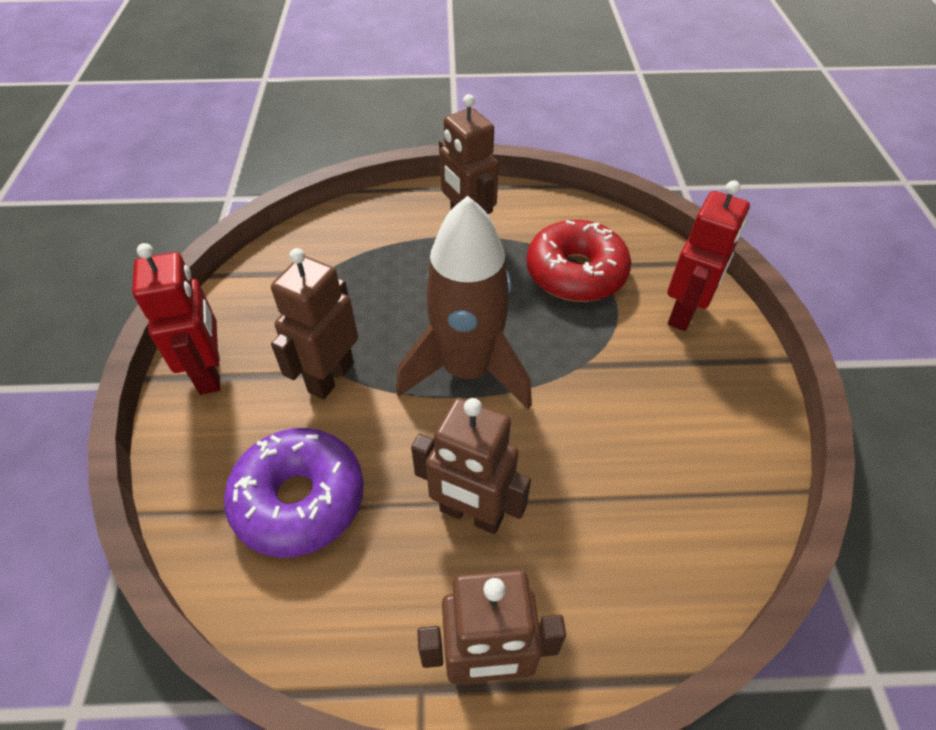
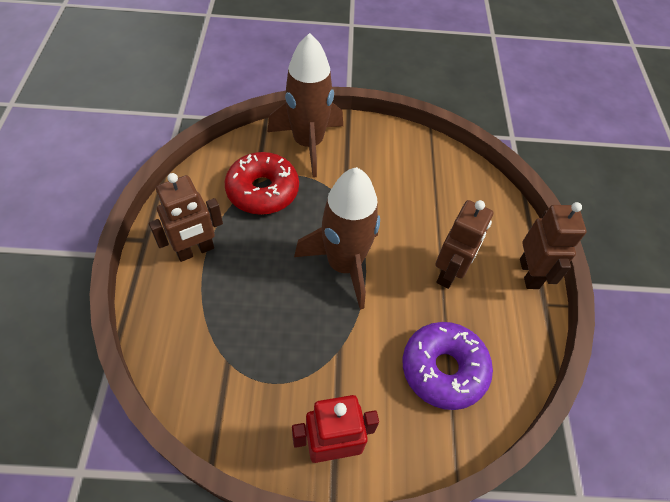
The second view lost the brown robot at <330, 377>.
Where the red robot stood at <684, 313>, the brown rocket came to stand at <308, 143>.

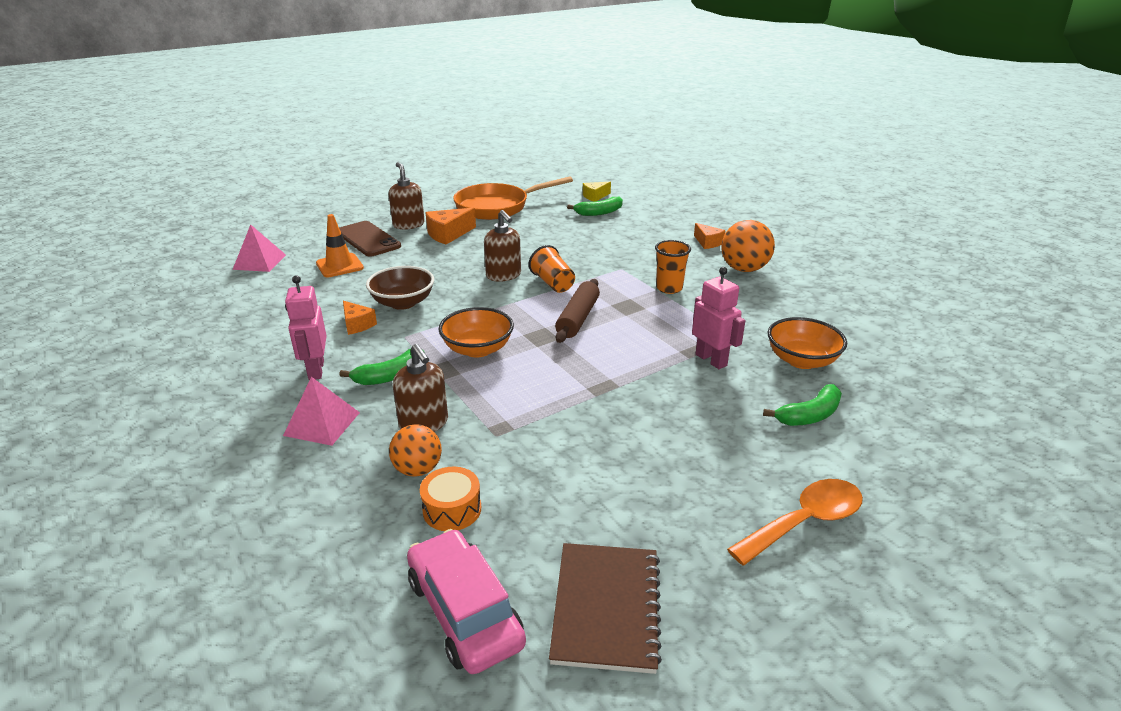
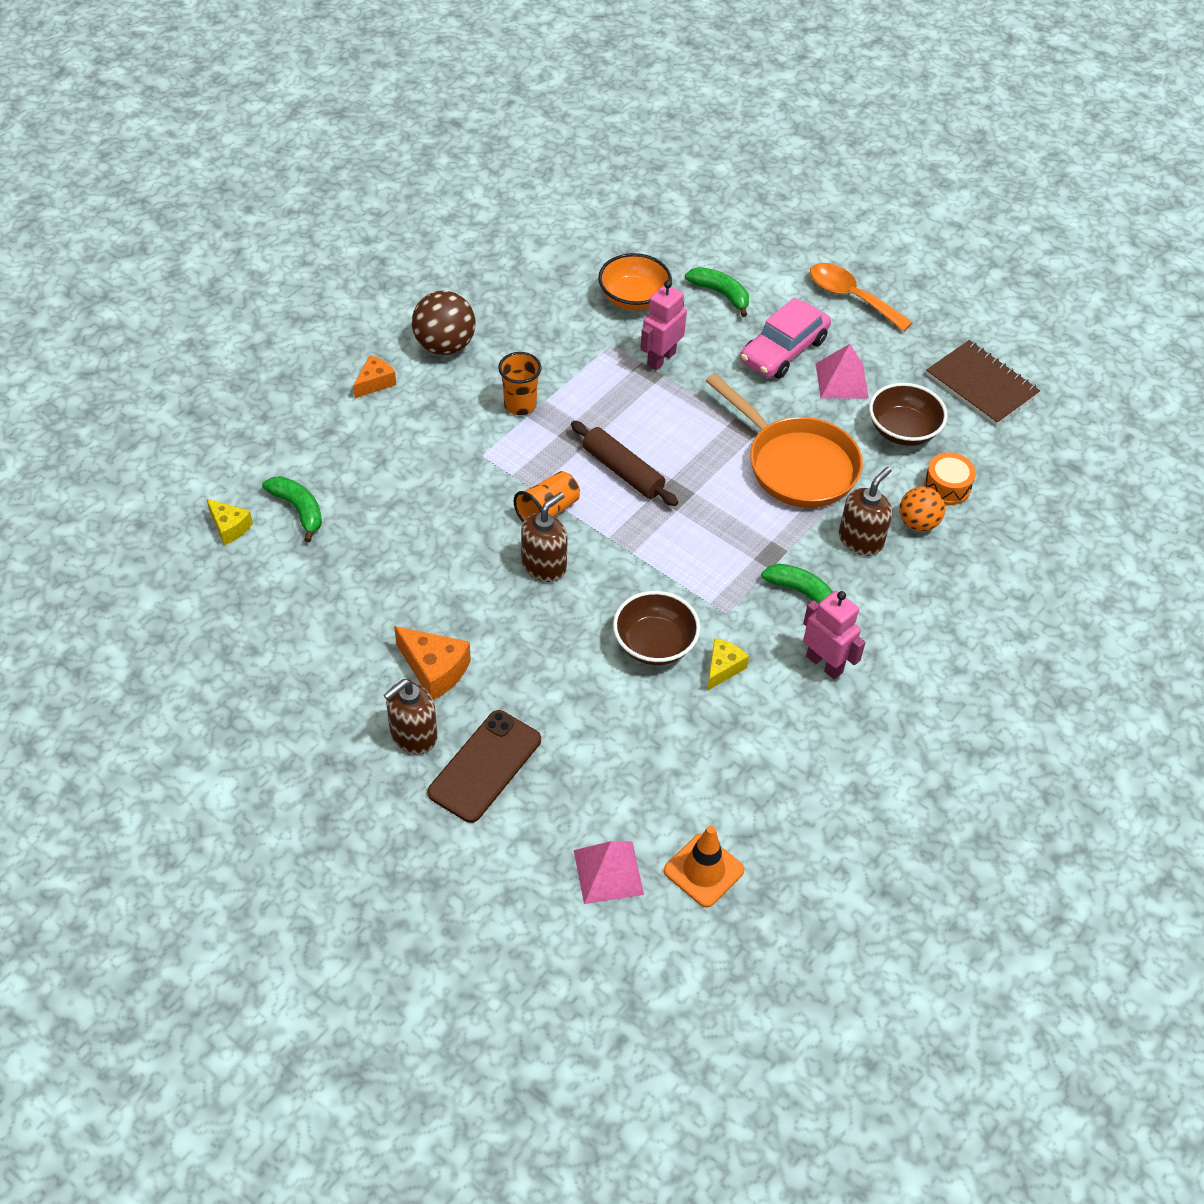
The second view lost the orange bowl at <477, 349>.
The second view gained the brown bowl at <903, 430>.
The pink pyramid ended up elsewhere, having gone from <322, 423> to <841, 380>.
The orange traffic cone ended up elsewhere, having gone from <339, 266> to <703, 870>.
The pink car ended up elsewhere, having gone from <465, 611> to <783, 350>.
The orange pan ended up elsewhere, having gone from <497, 207> to <795, 464>.
What was the orange cheese at <357, 325> turned into the yellow cheese at <723, 668>.
What was the orange ball at <744, 269> turned into the brown ball at <445, 345>.
The pink robot at <316, 370> ended up facing another way, 105 degrees counterclockwise from before.
The brown notebook at <606, 608> ended up facing another way, 60 degrees clockwise from before.
The brown rolling pin at <578, 318> ended up facing another way, 45 degrees clockwise from before.

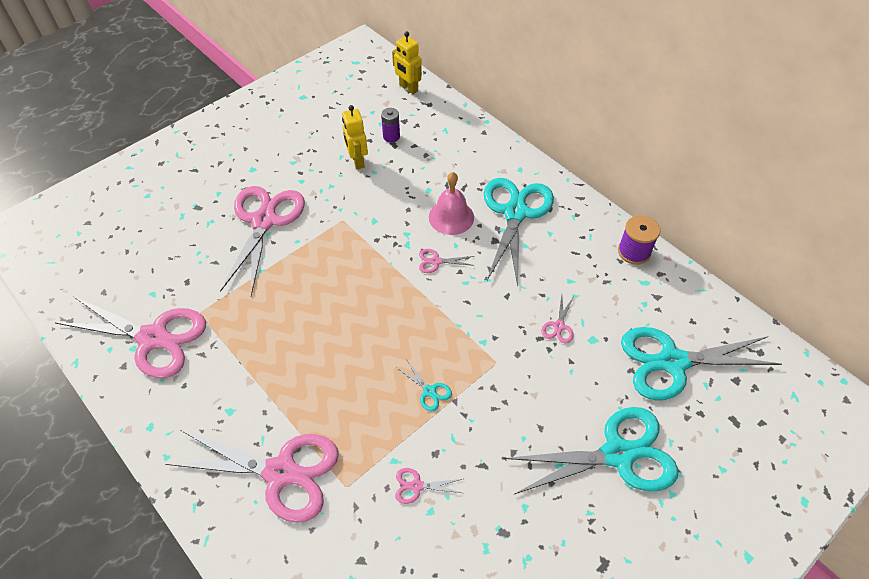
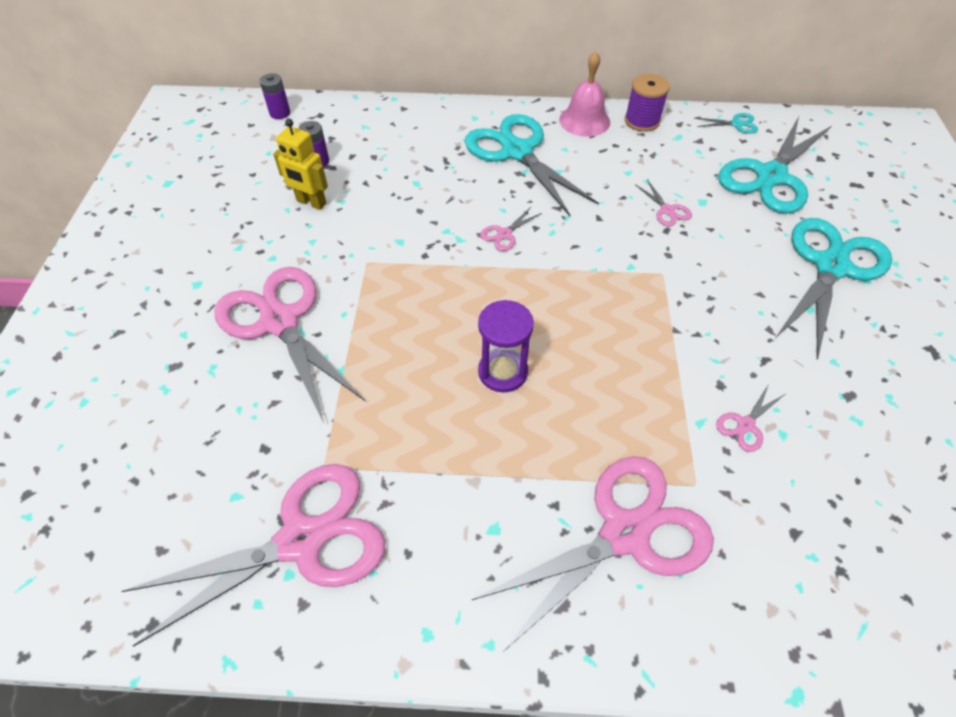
The second view gained the purple hourglass at <503, 372>.
The turquoise scissors ended up elsewhere, having gone from <429, 391> to <736, 124>.
The pink bell ended up elsewhere, having gone from <451, 217> to <584, 120>.
Where the yellow robot stood at <408, 88>, the purple battery came to stand at <280, 113>.

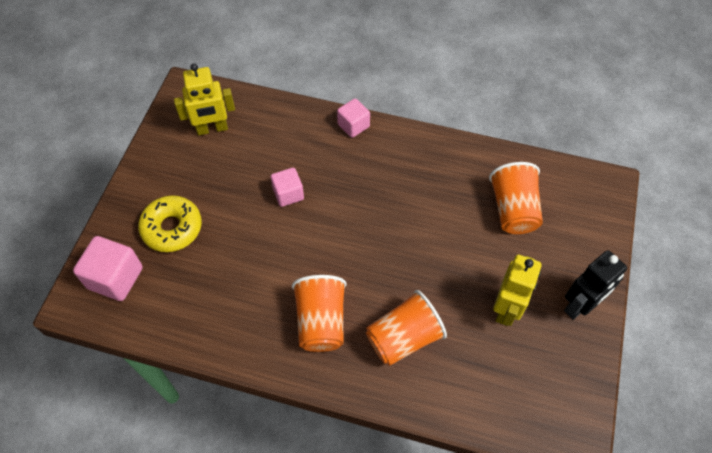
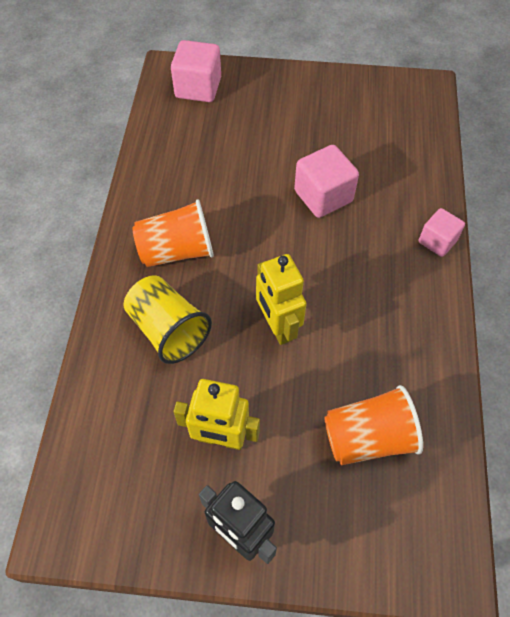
The second view lost the yellow donut at <172, 228>.
The yellow robot ended up elsewhere, having gone from <212, 129> to <277, 326>.
What was the orange cup at <403, 338> turned into the yellow cup at <168, 330>.
The size of the pink cube at <288, 194> changed by a factor of 1.57.

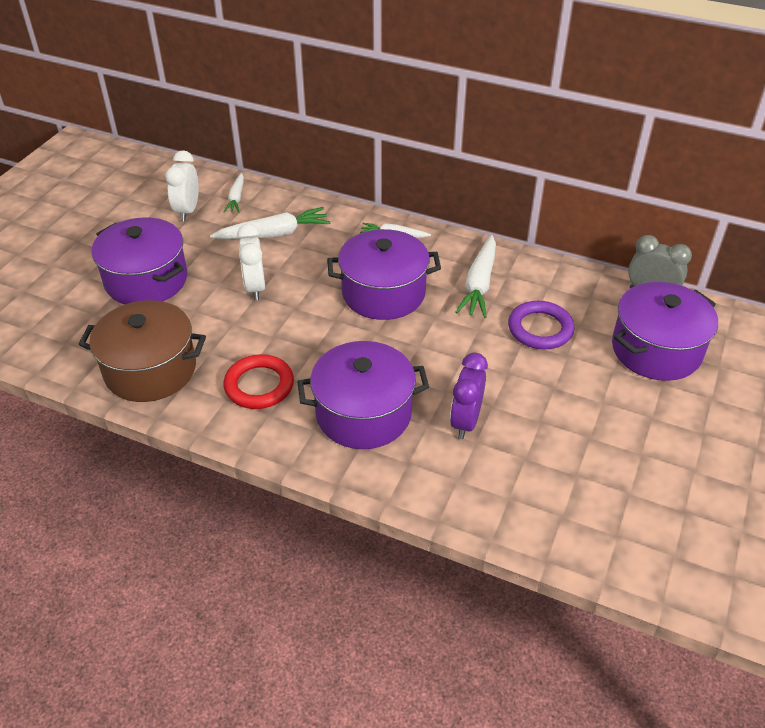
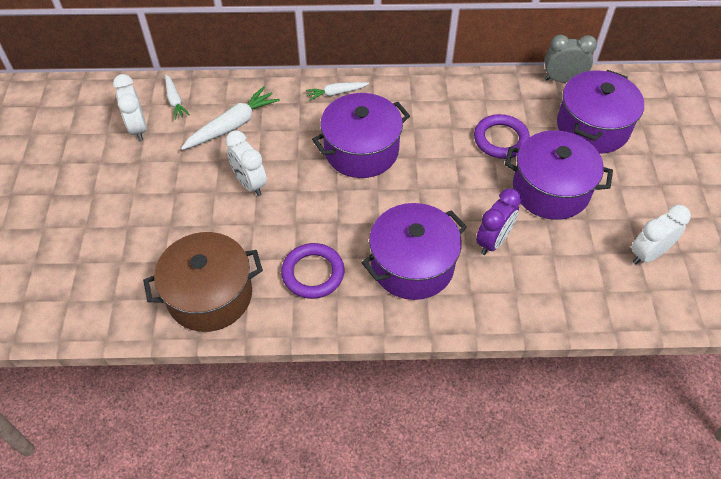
The second view lost the white carrot at <479, 284>.
The second view gained the white clock at <648, 254>.
The purple pot ended up elsewhere, having gone from <146, 280> to <550, 189>.
What was the red ring at <259, 385> turned into the purple ring at <313, 273>.
The purple clock at <465, 421> ended up facing another way, 135 degrees counterclockwise from before.

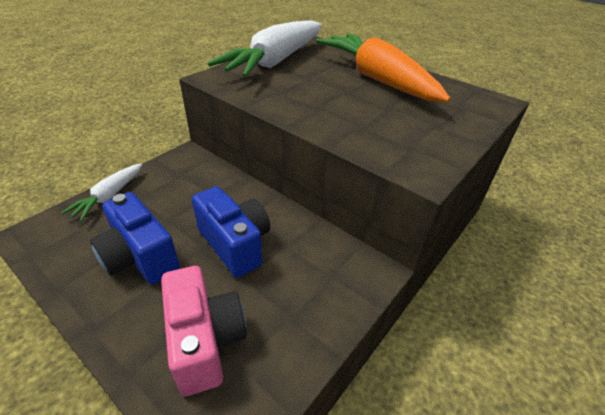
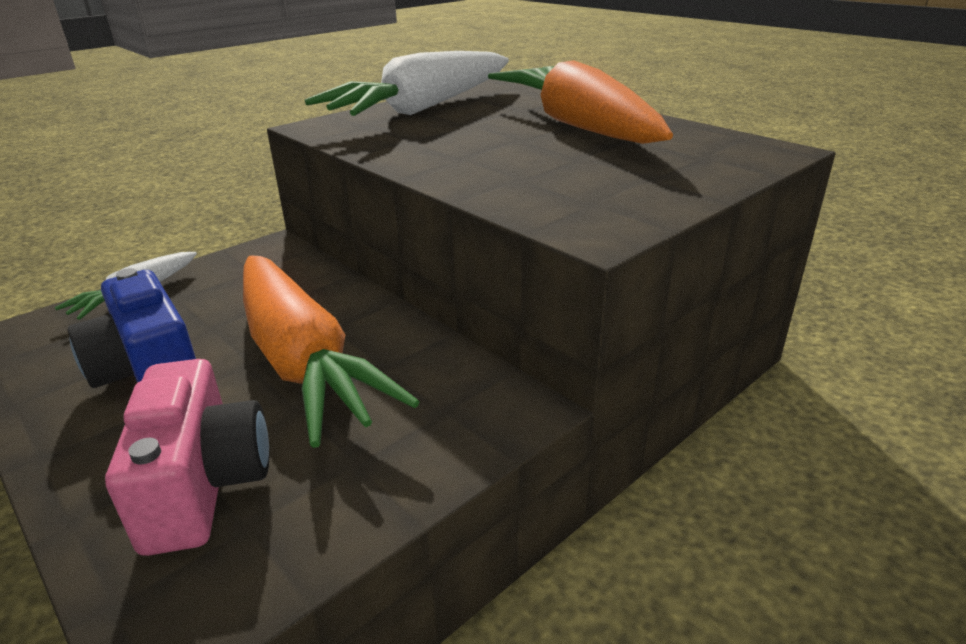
Where the blue camera stood at <235, 244>, the orange carrot came to stand at <302, 361>.

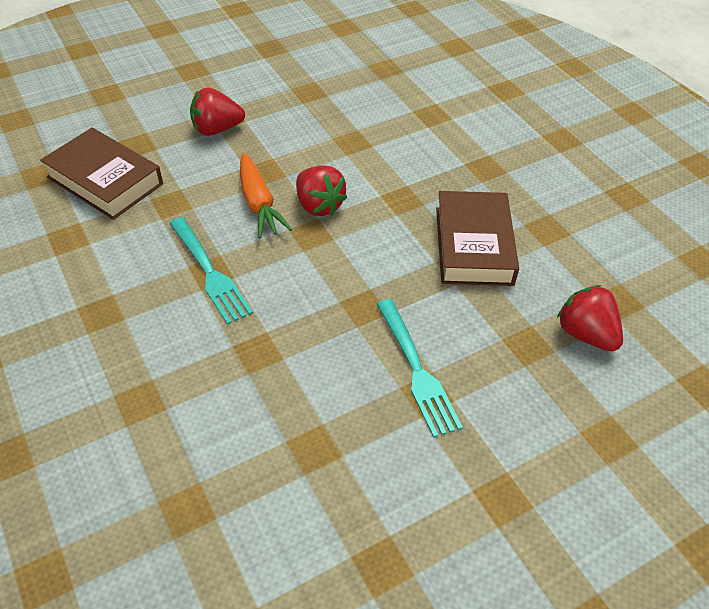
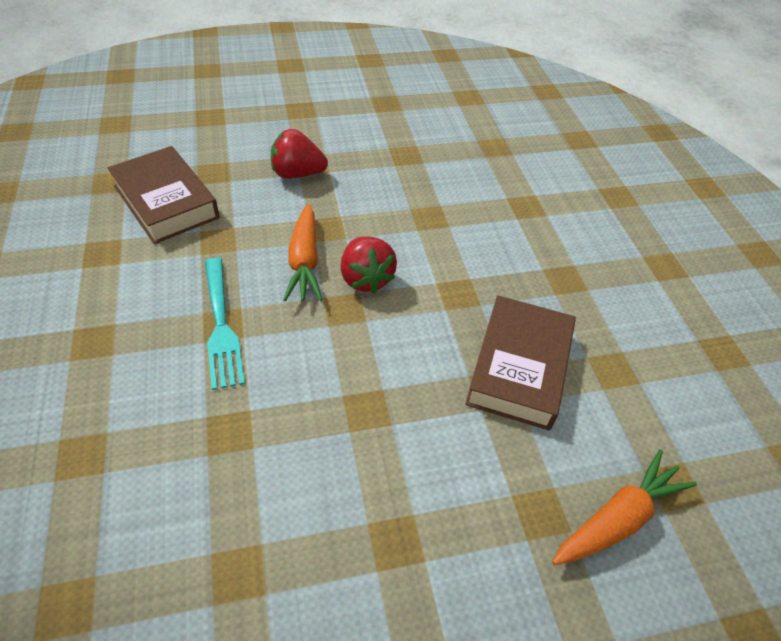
The second view lost the turquoise fork at <417, 370>.
Where the red strawberry stood at <585, 334>, the orange carrot came to stand at <618, 518>.

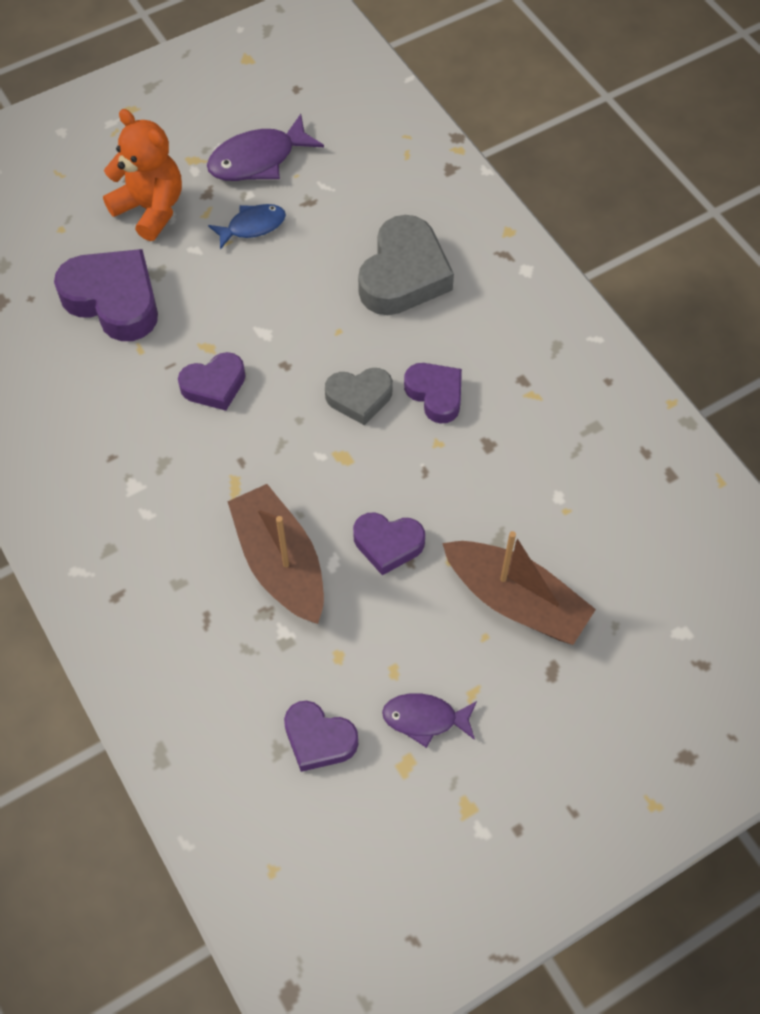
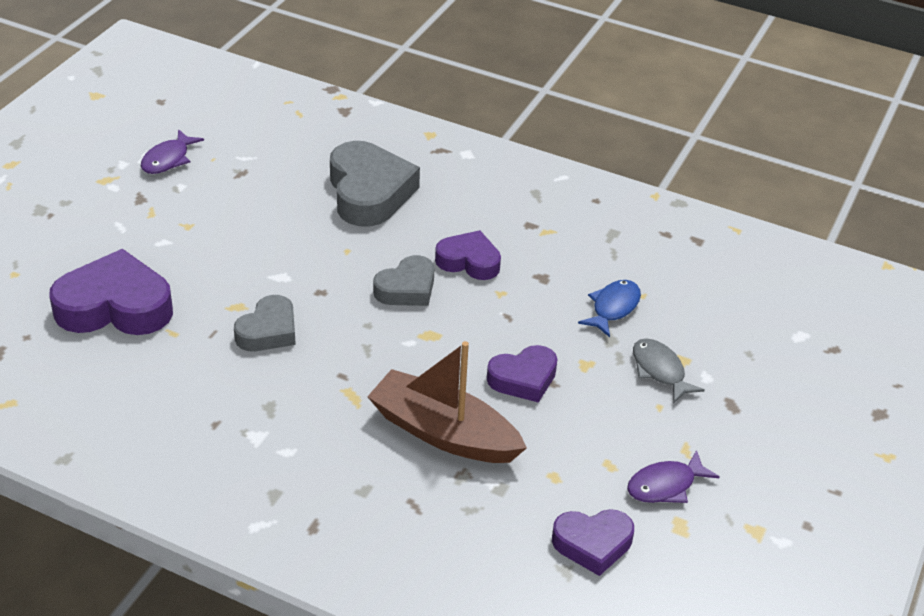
The second view lost the orange teddy bear at <151, 209>.
The blue fish ended up elsewhere, having gone from <252, 226> to <613, 308>.
Where the brown boat stood at <515, 600>, the grey fish came to stand at <660, 371>.
What was the purple heart at <214, 385> turned into the grey heart at <268, 331>.
The size of the purple fish at <258, 159> changed by a factor of 0.64.

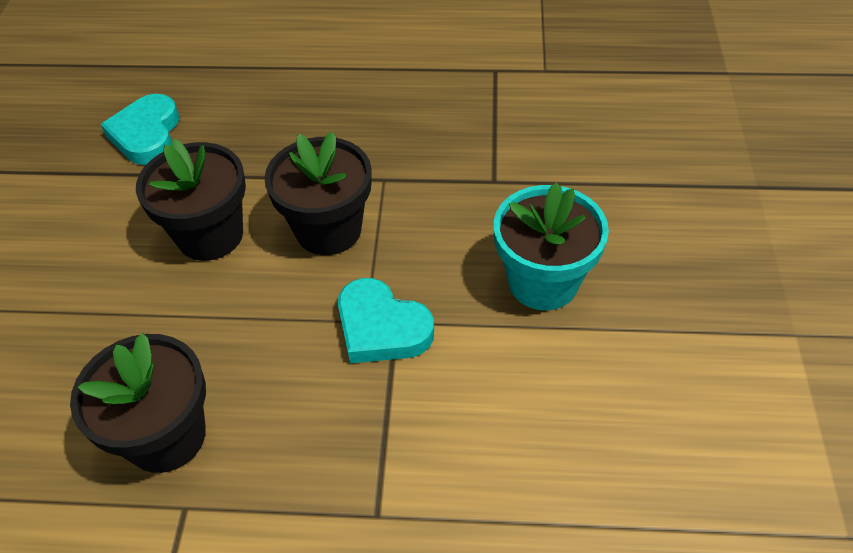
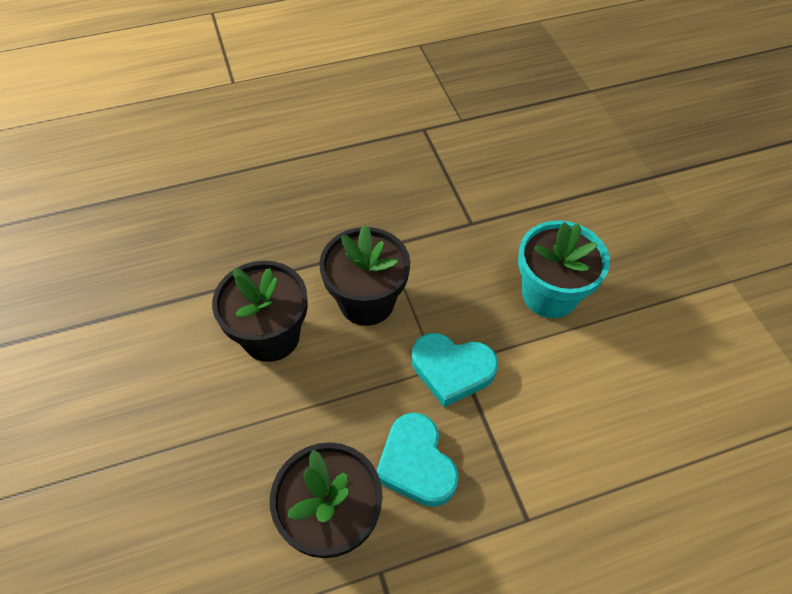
The turquoise heart ended up elsewhere, having gone from <147, 135> to <416, 464>.

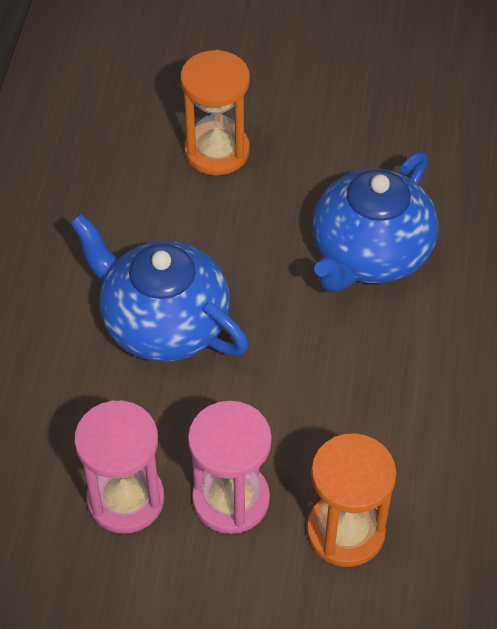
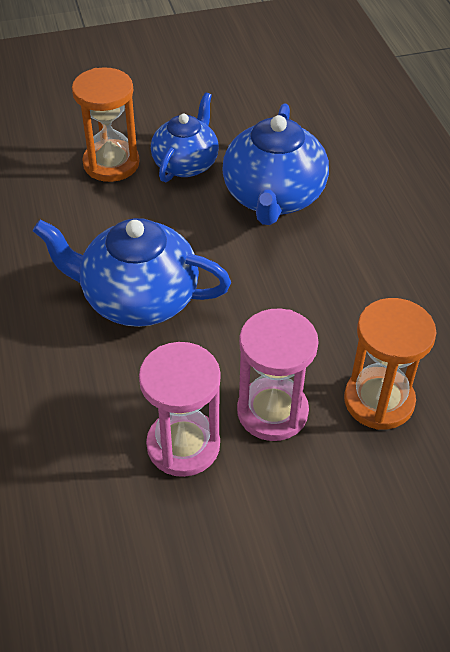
The second view gained the blue teapot at <186, 163>.

